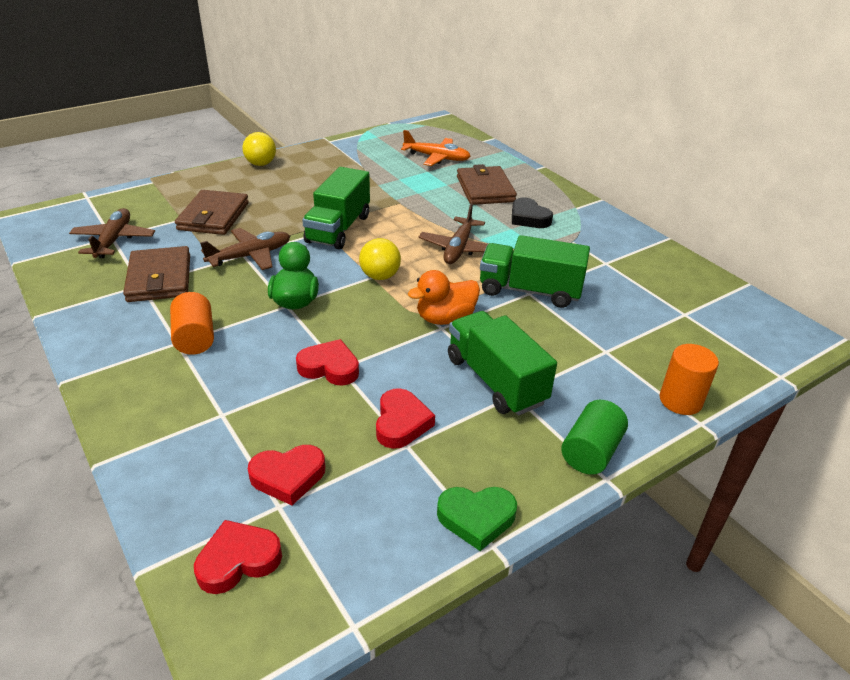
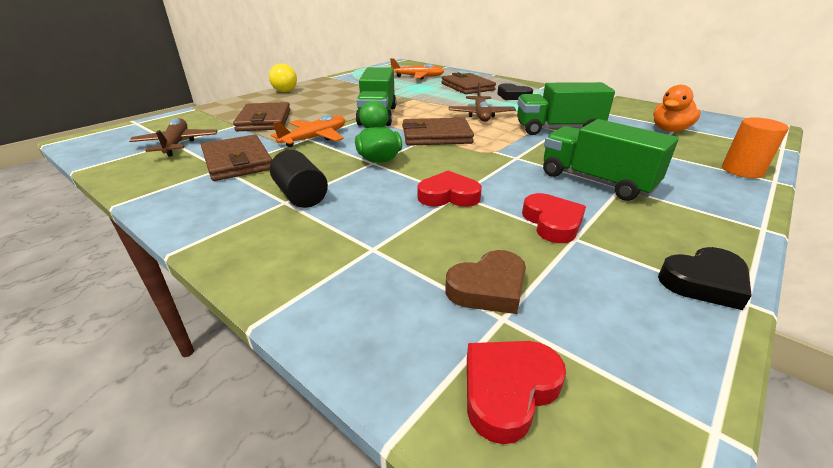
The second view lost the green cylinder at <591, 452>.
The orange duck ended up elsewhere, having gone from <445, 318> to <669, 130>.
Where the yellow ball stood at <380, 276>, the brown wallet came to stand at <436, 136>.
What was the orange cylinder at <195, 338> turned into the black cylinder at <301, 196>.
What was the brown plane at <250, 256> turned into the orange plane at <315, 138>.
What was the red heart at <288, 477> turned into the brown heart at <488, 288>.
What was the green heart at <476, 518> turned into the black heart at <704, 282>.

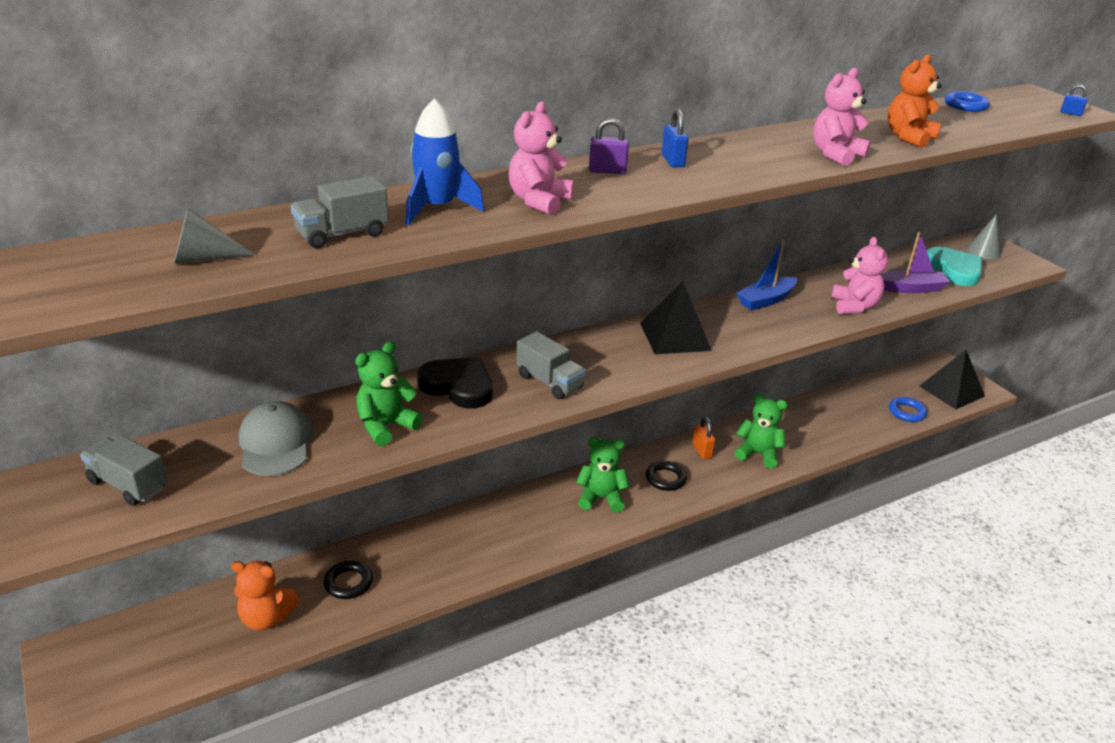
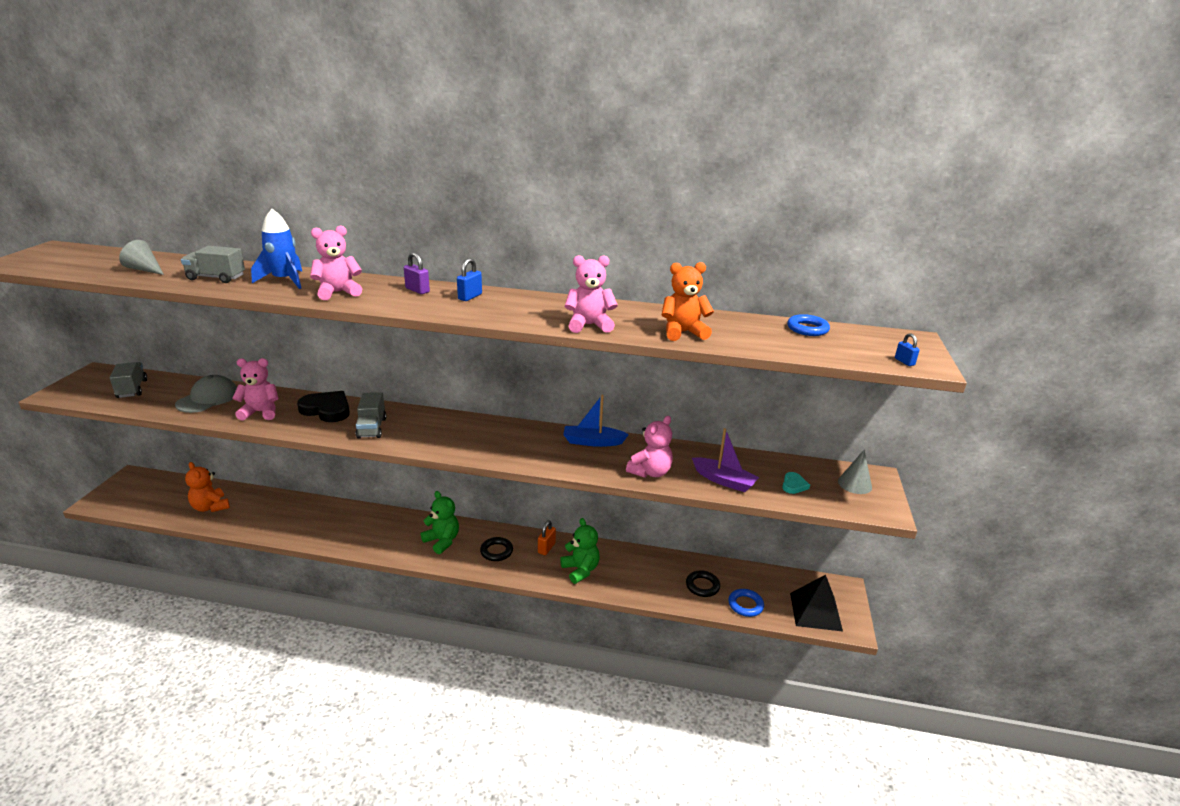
The second view lost the black pyramid at <675, 336>.
The black ring ended up elsewhere, having gone from <348, 583> to <702, 586>.
What was the green teddy bear at <386, 426> turned into the pink teddy bear at <260, 412>.
The black heart at <458, 386> ended up facing another way, 45 degrees counterclockwise from before.
The size of the turquoise heart at <954, 270> changed by a factor of 0.50.

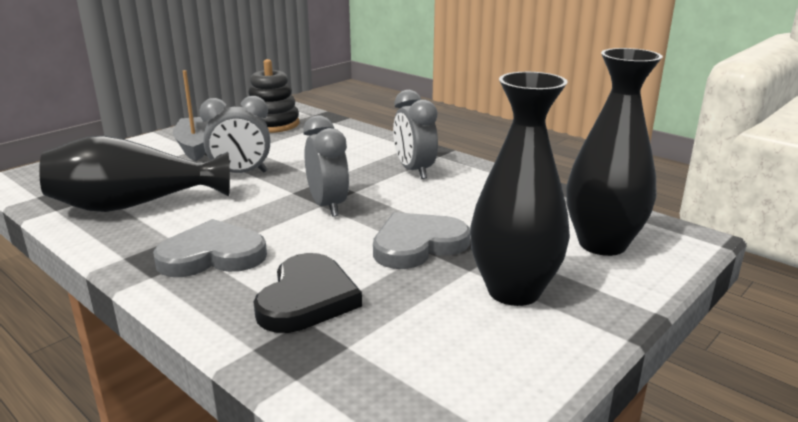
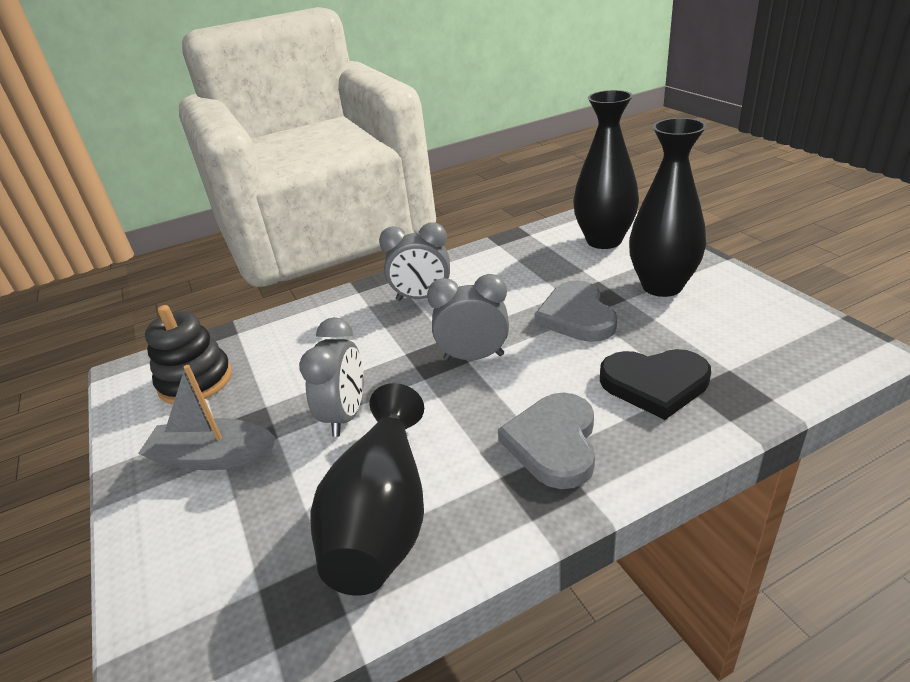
The black heart at <307, 298> ended up facing another way, 150 degrees clockwise from before.

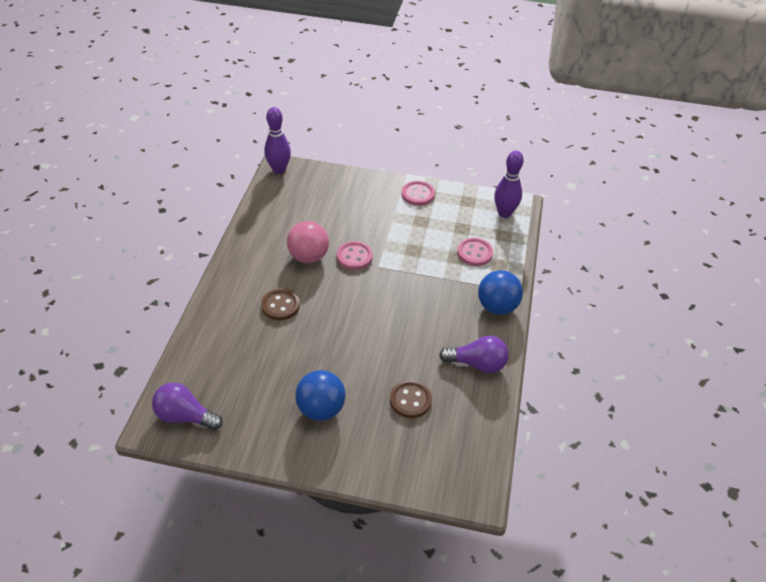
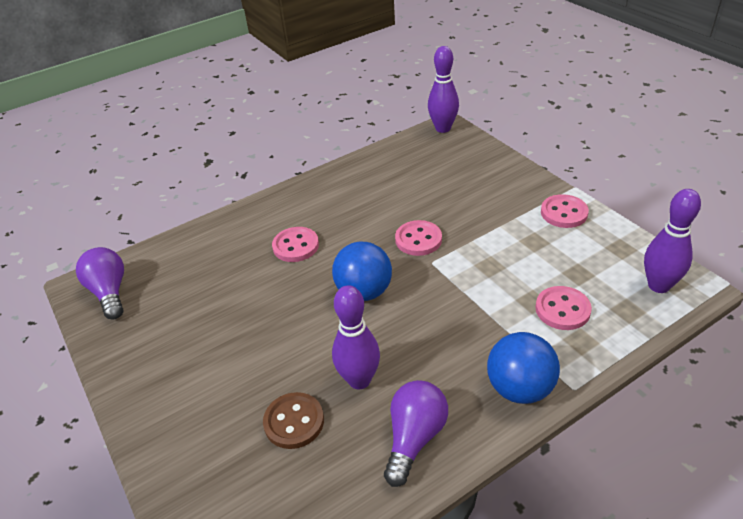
The second view lost the pink ball at <308, 257>.
The second view gained the purple bowling pin at <359, 380>.
The blue ball ended up elsewhere, having gone from <321, 409> to <364, 292>.
What was the brown button at <280, 305> turned into the pink button at <296, 246>.
The purple light bulb at <477, 364> ended up facing another way, 120 degrees counterclockwise from before.

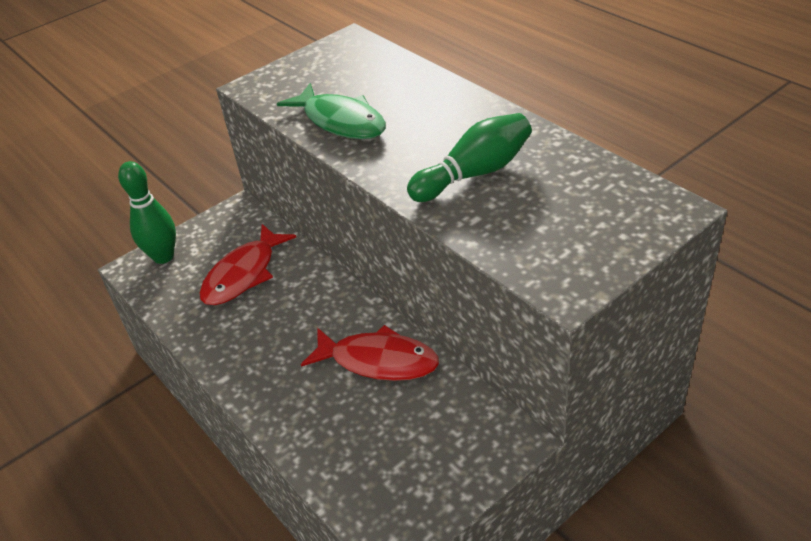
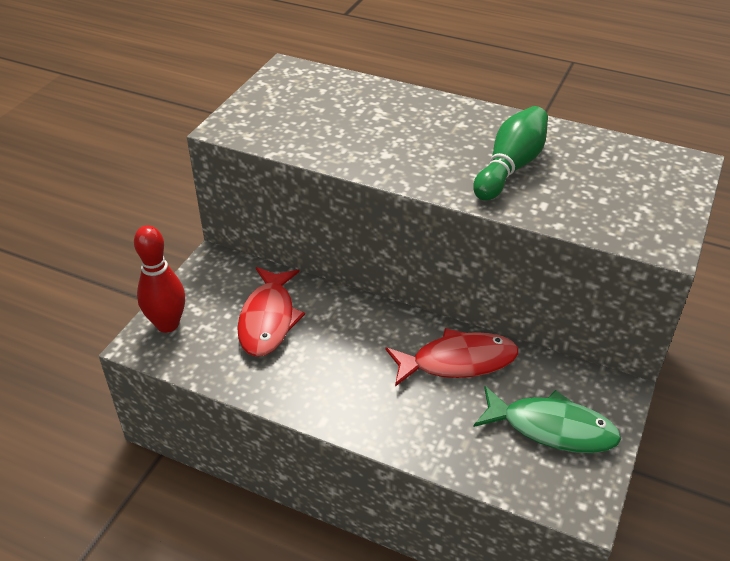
The green fish ended up elsewhere, having gone from <340, 121> to <551, 428>.
What was the green bowling pin at <163, 256> turned into the red bowling pin at <167, 324>.

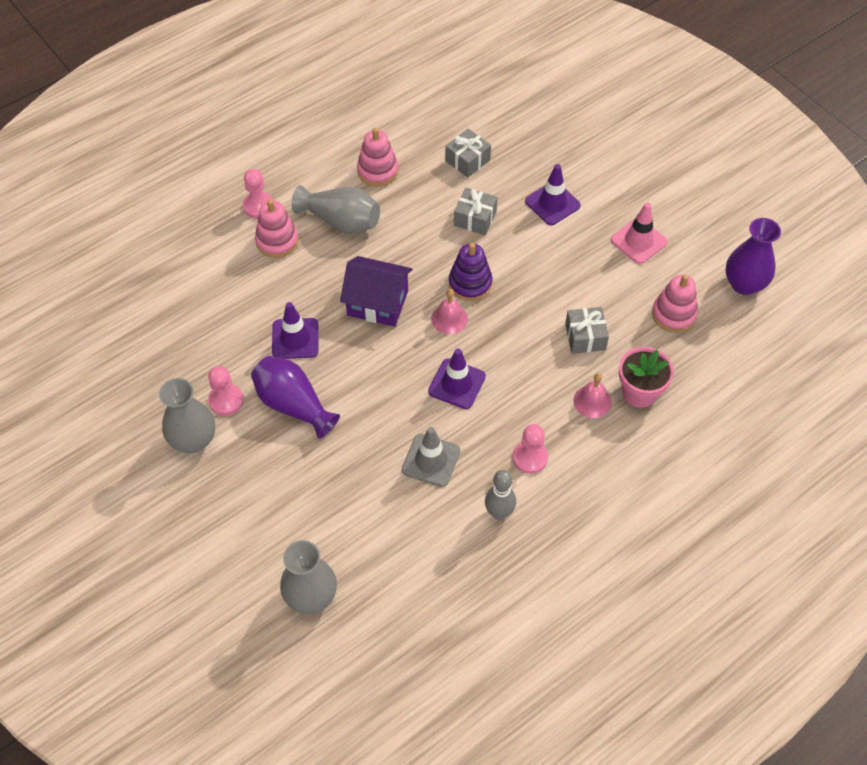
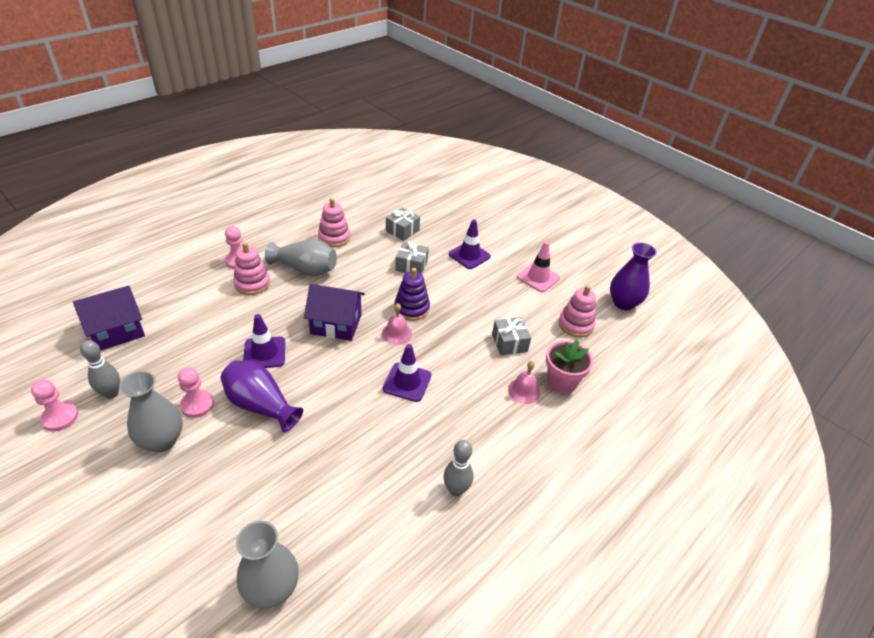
The second view lost the grey traffic cone at <431, 460>.
The second view gained the purple house at <117, 331>.
The second view gained the grey bowling pin at <111, 393>.
The pink pawn ended up elsewhere, having gone from <530, 457> to <60, 417>.

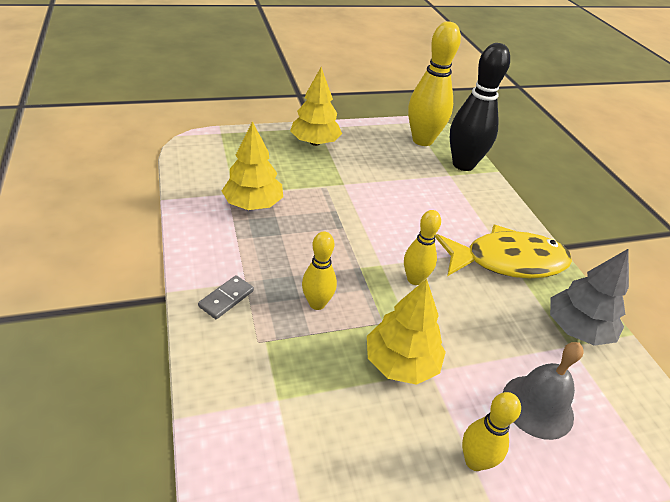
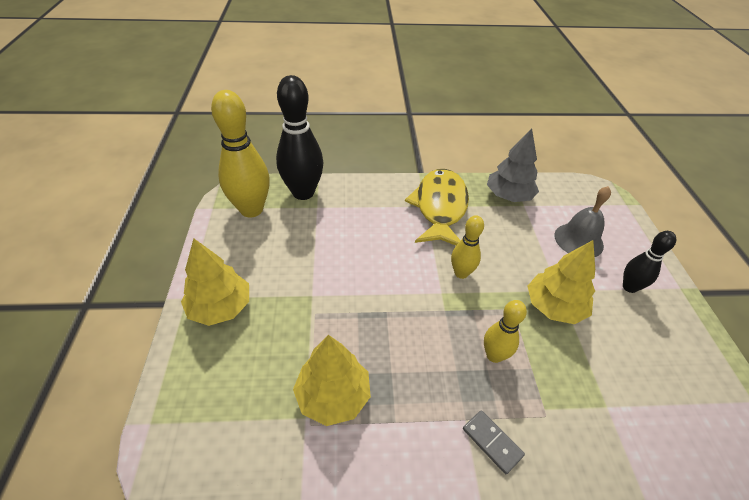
What was the yellow bowling pin at <474, 461> turned into the black bowling pin at <629, 287>.

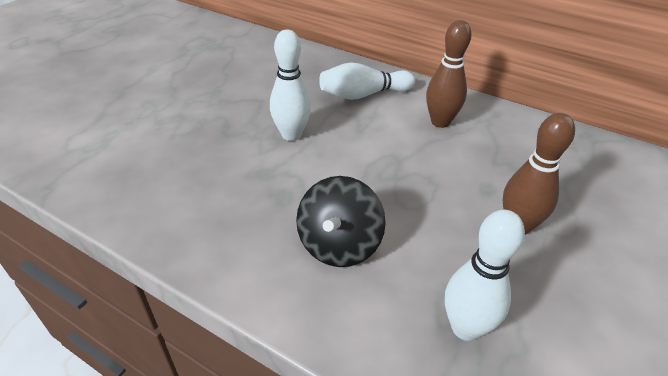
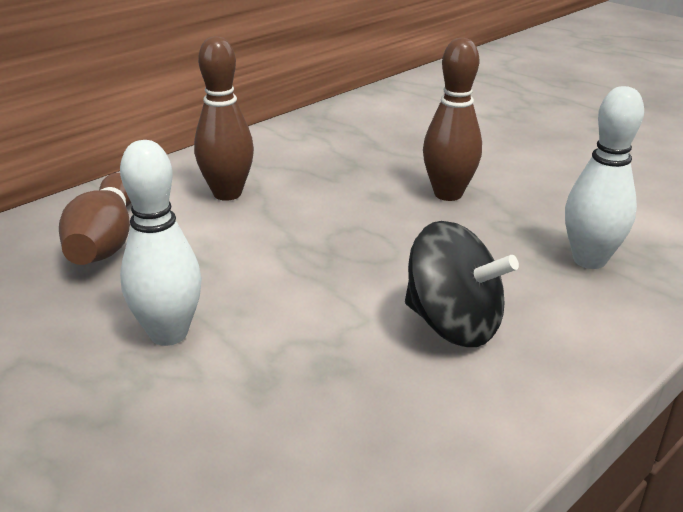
What was the white bowling pin at <363, 95> turned into the brown bowling pin at <105, 241>.

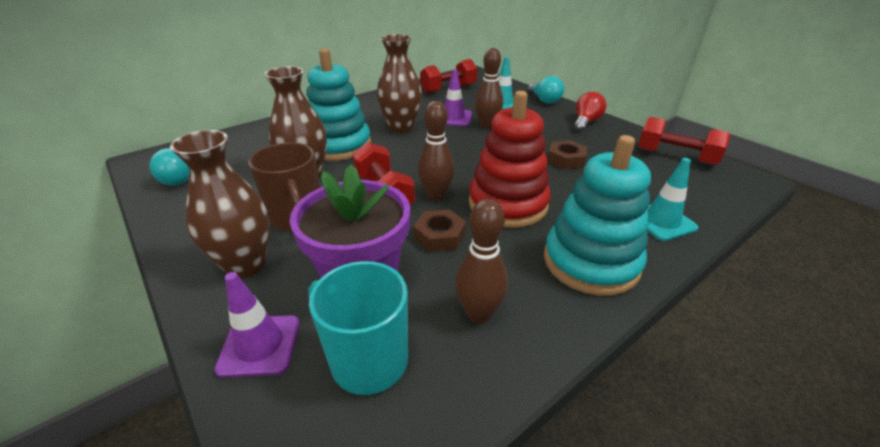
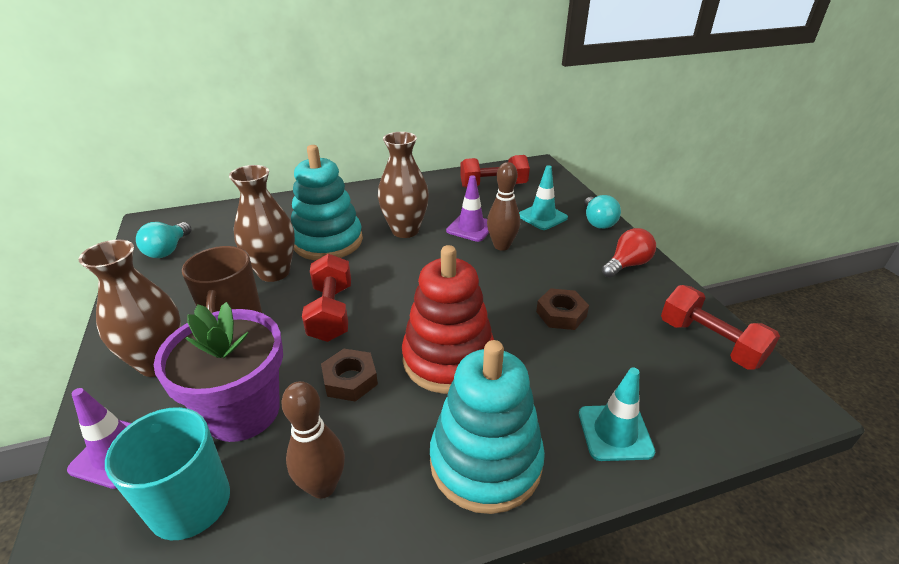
The second view lost the brown bowling pin at <436, 195>.

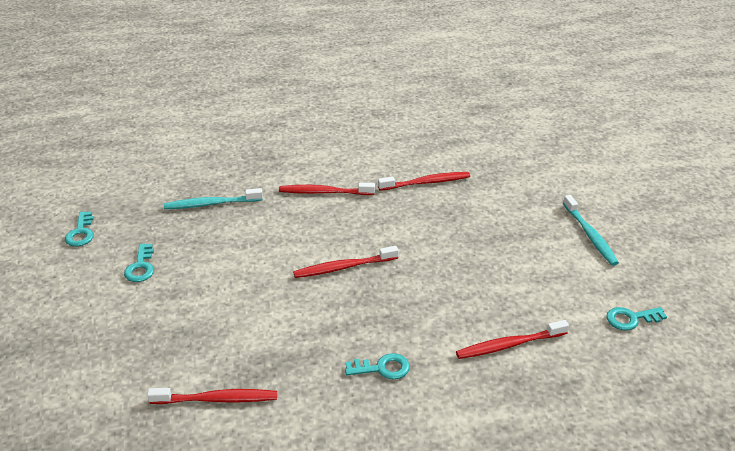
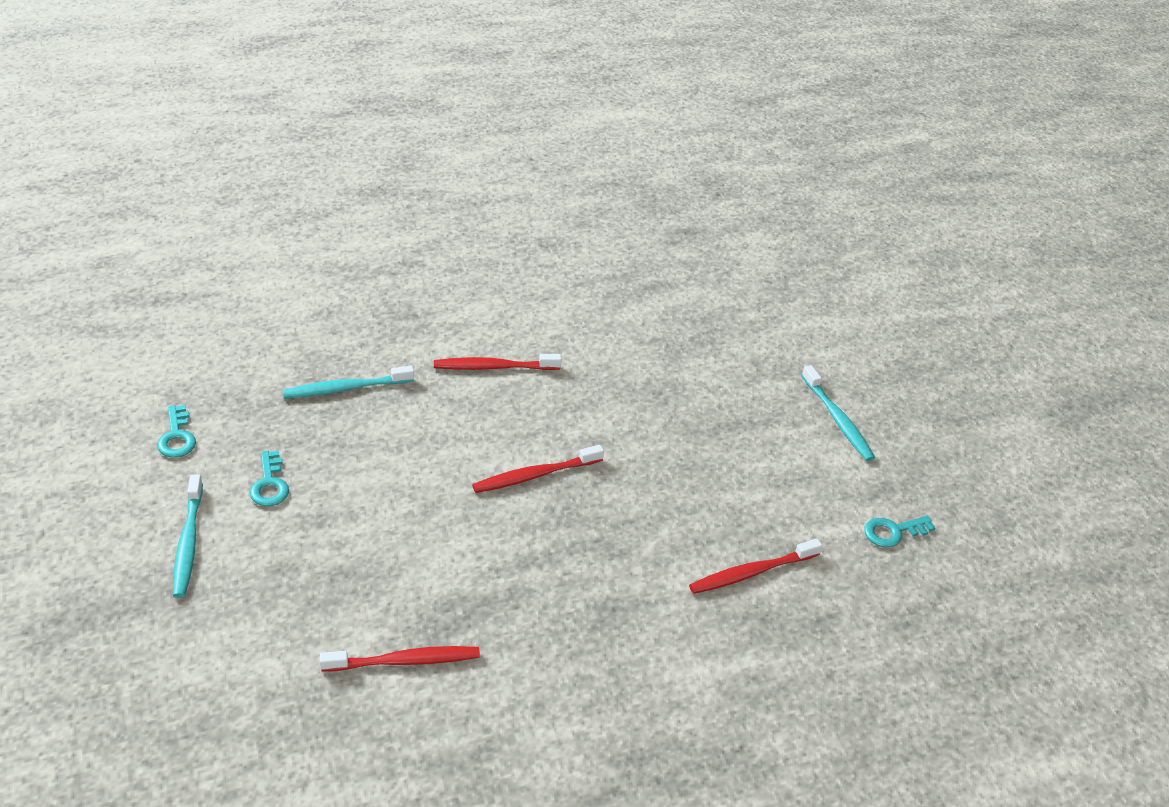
The second view lost the turquoise key at <382, 368>.
The second view lost the red toothbrush at <426, 183>.
The second view gained the turquoise toothbrush at <188, 542>.

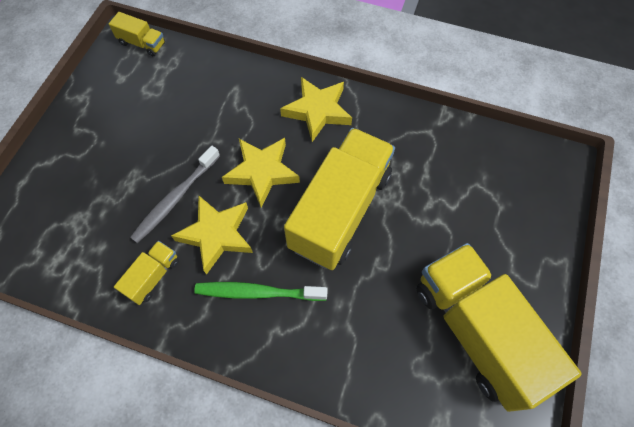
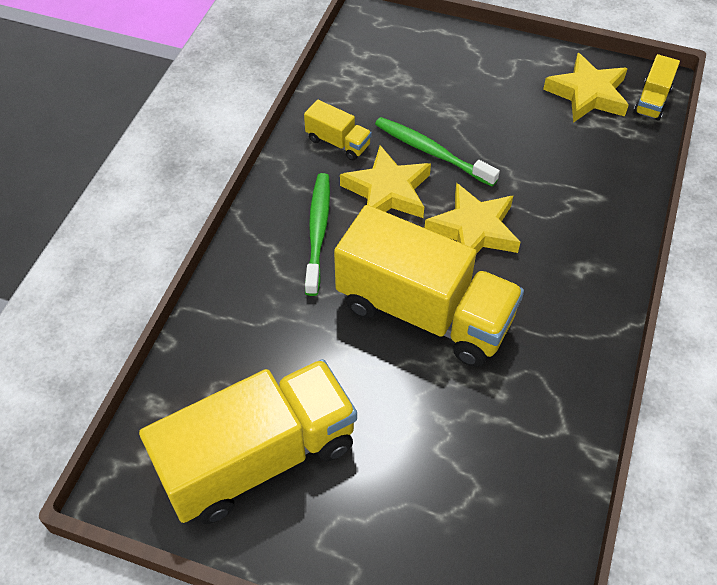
The yellow star ended up elsewhere, having gone from <317, 111> to <587, 94>.
What was the grey toothbrush at <175, 198> turned into the green toothbrush at <432, 152>.

